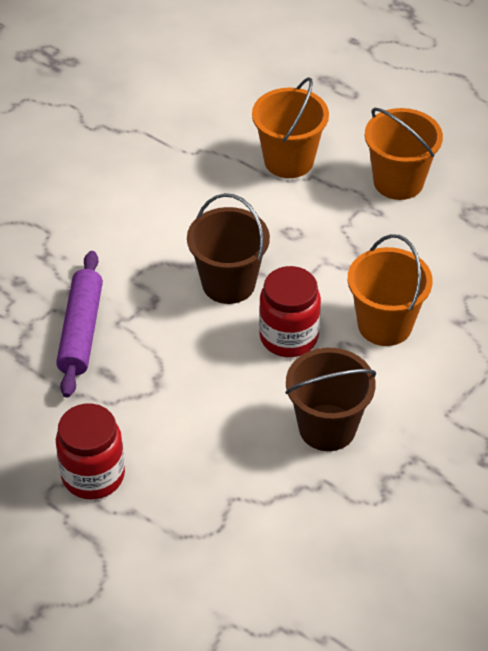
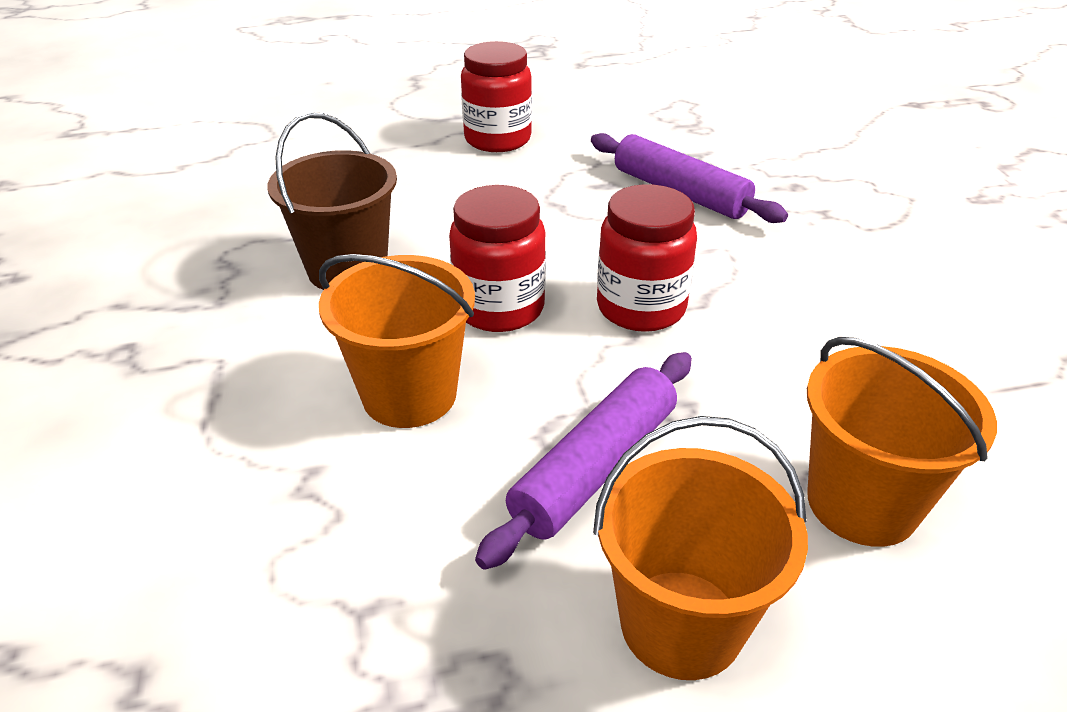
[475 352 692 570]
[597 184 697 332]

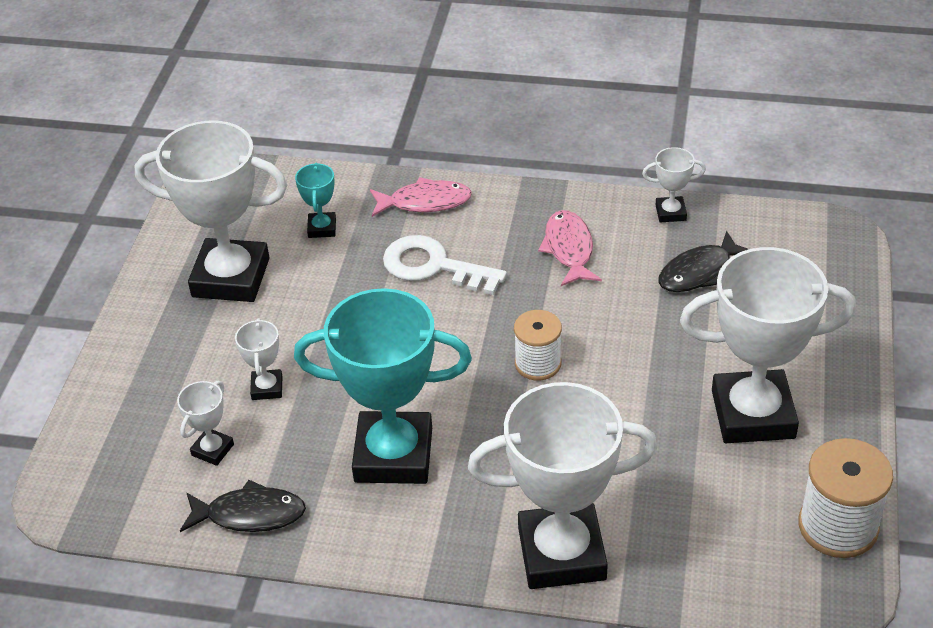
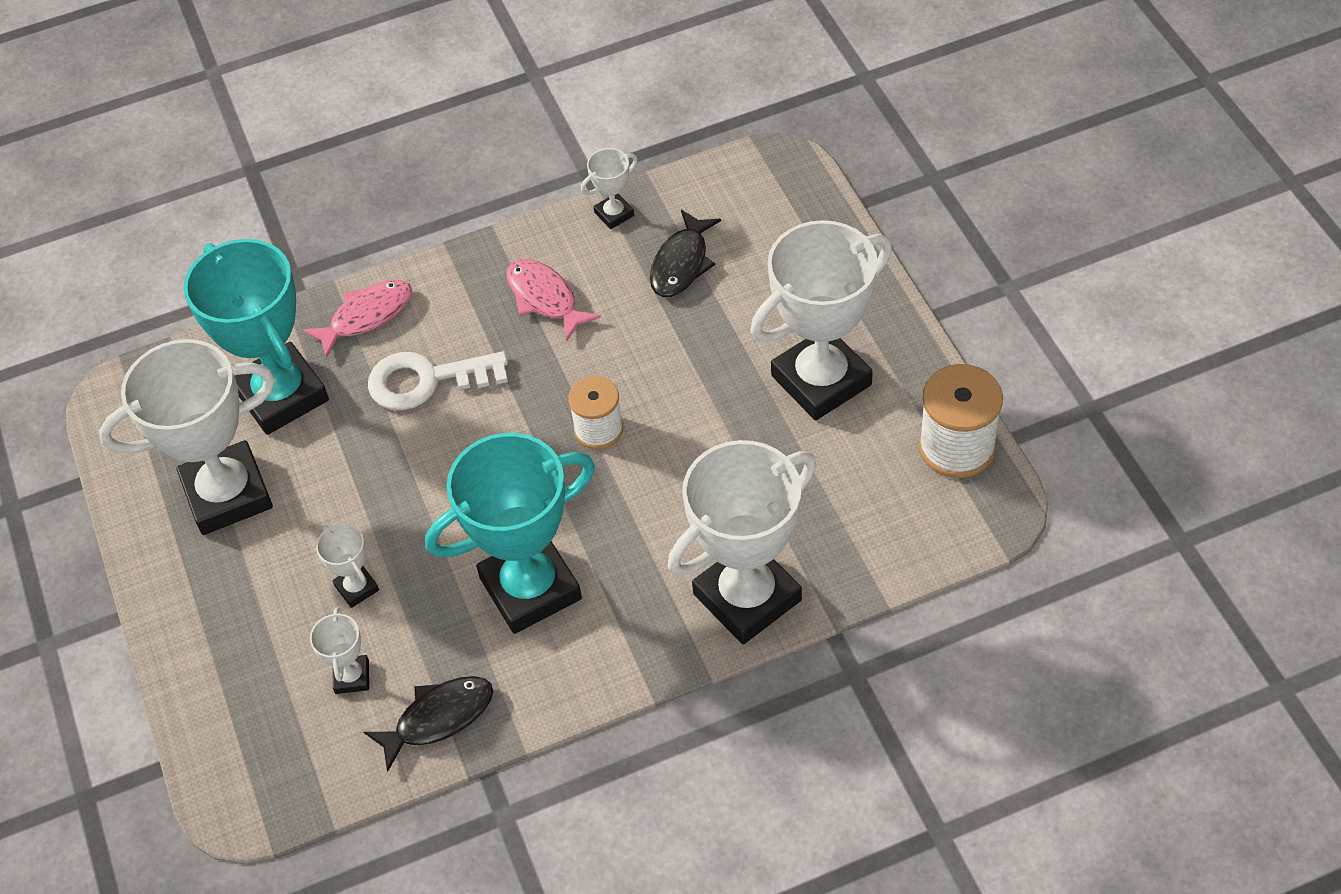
[183 239 329 435]

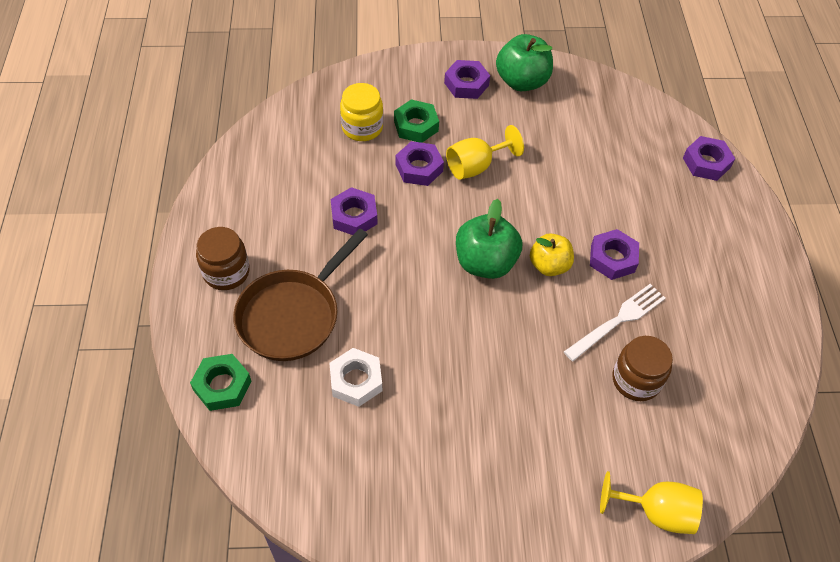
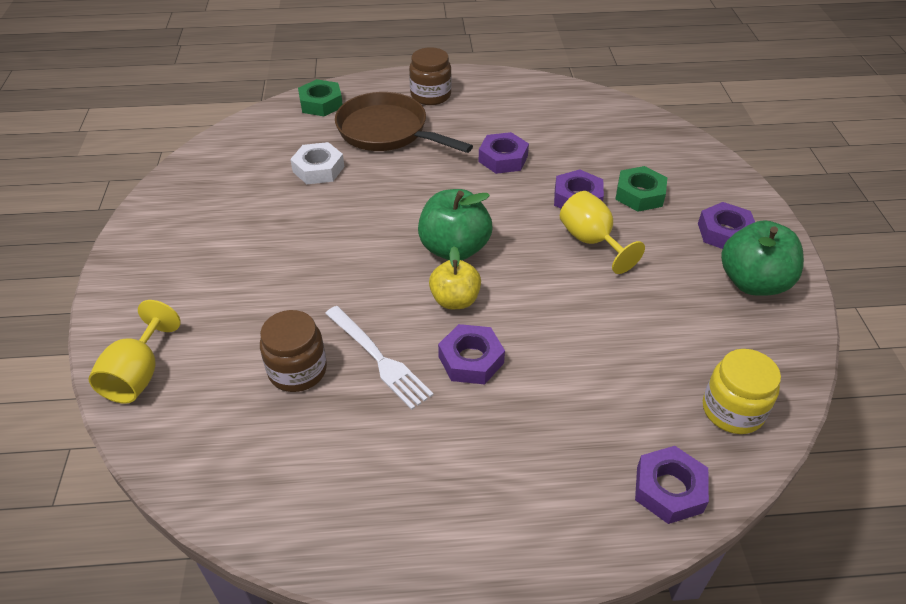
[703 349 781 434]

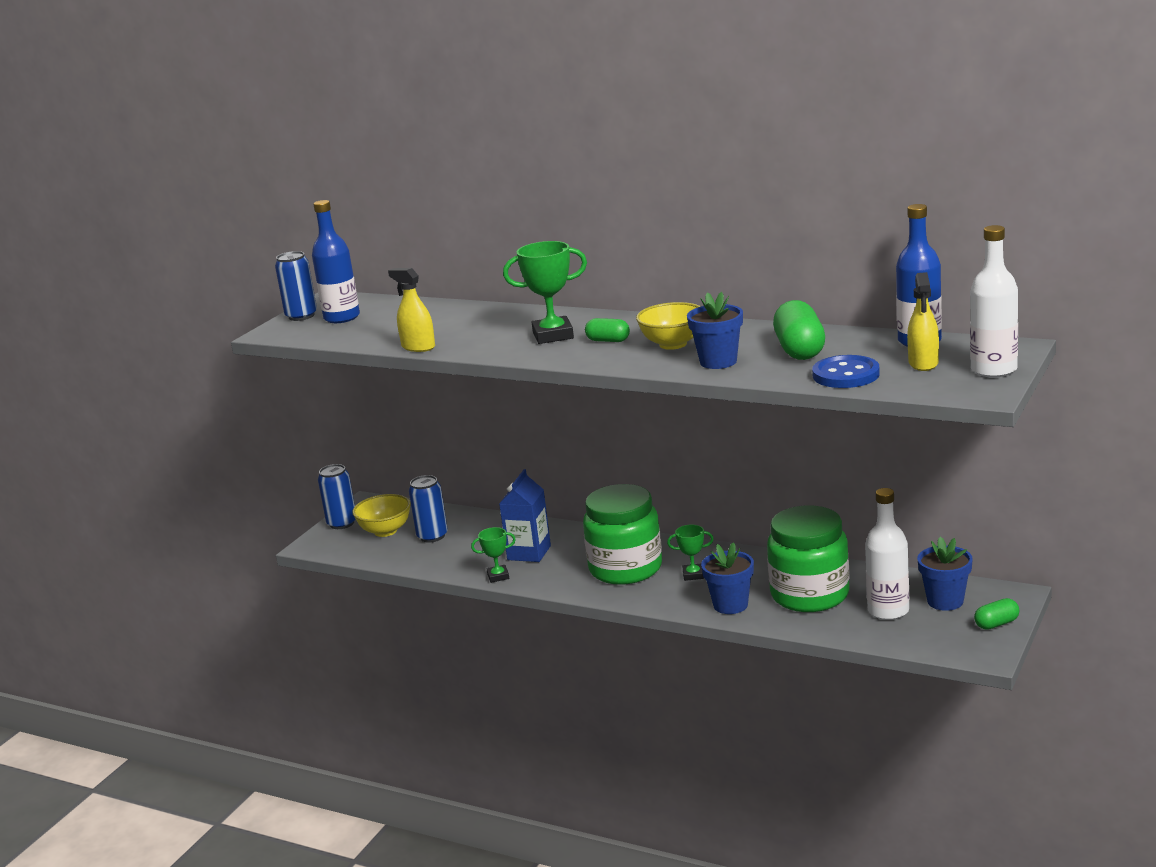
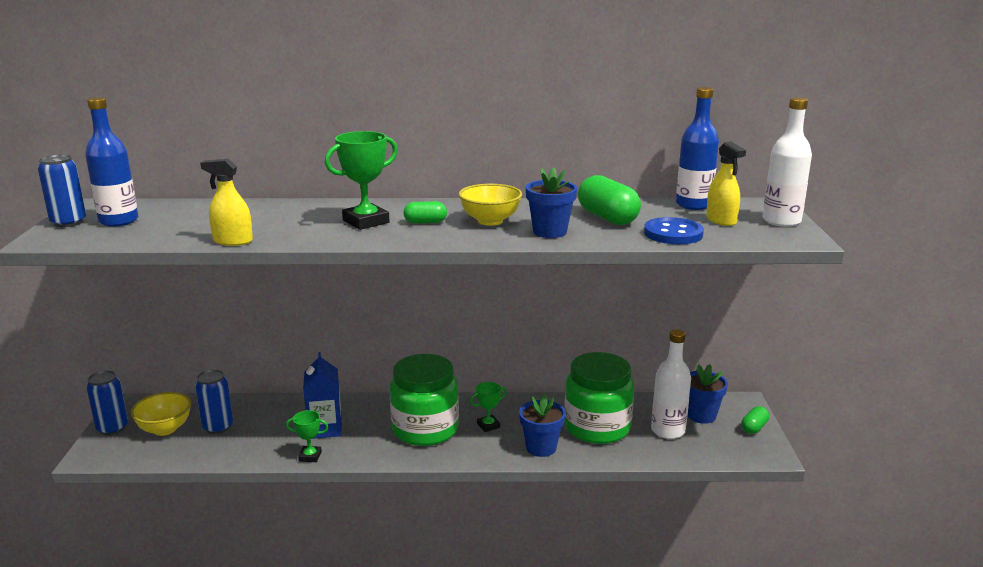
[286 410 329 462]

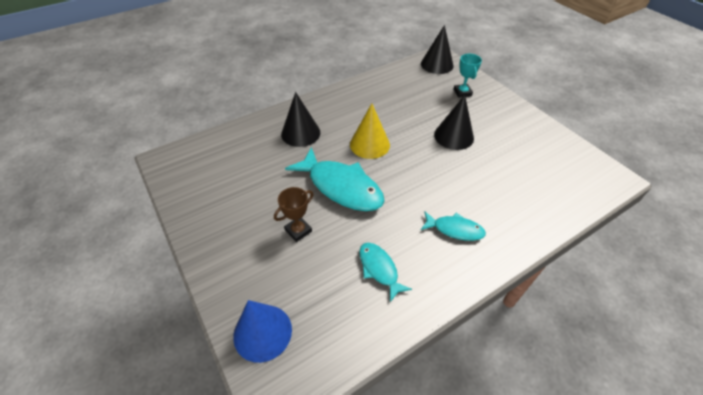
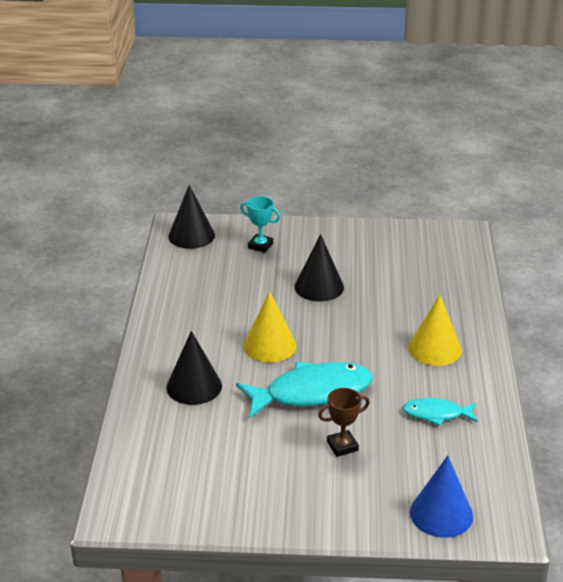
[318 388 370 457]
[408 295 462 366]

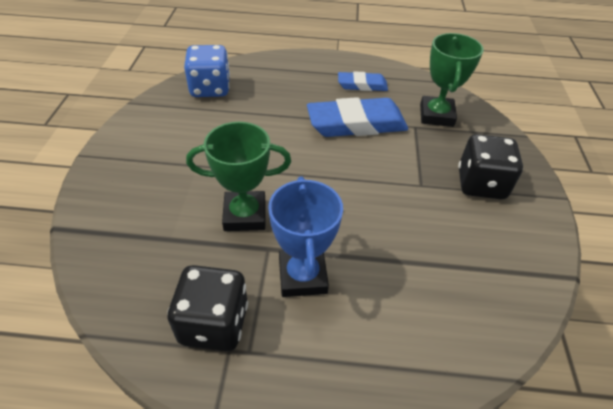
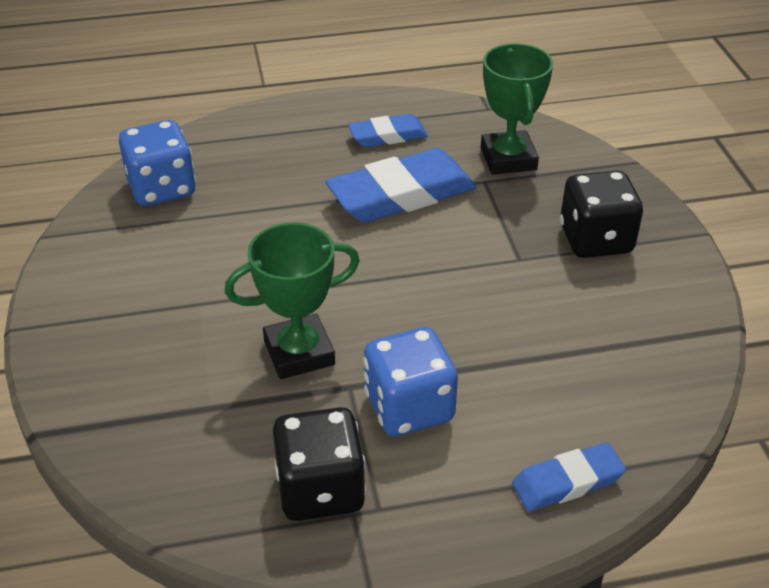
[363 327 458 437]
[512 442 626 511]

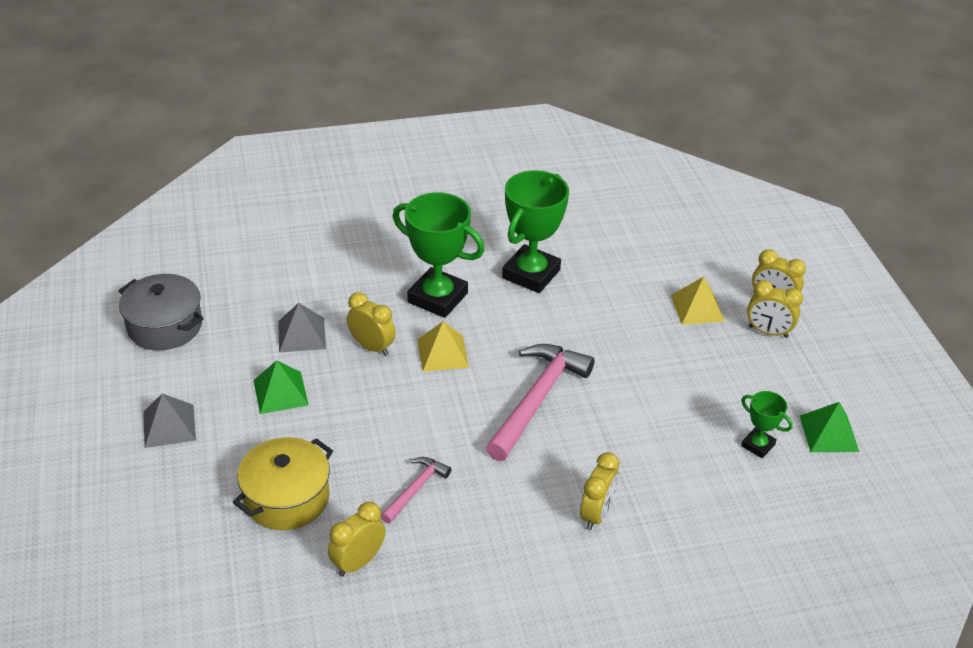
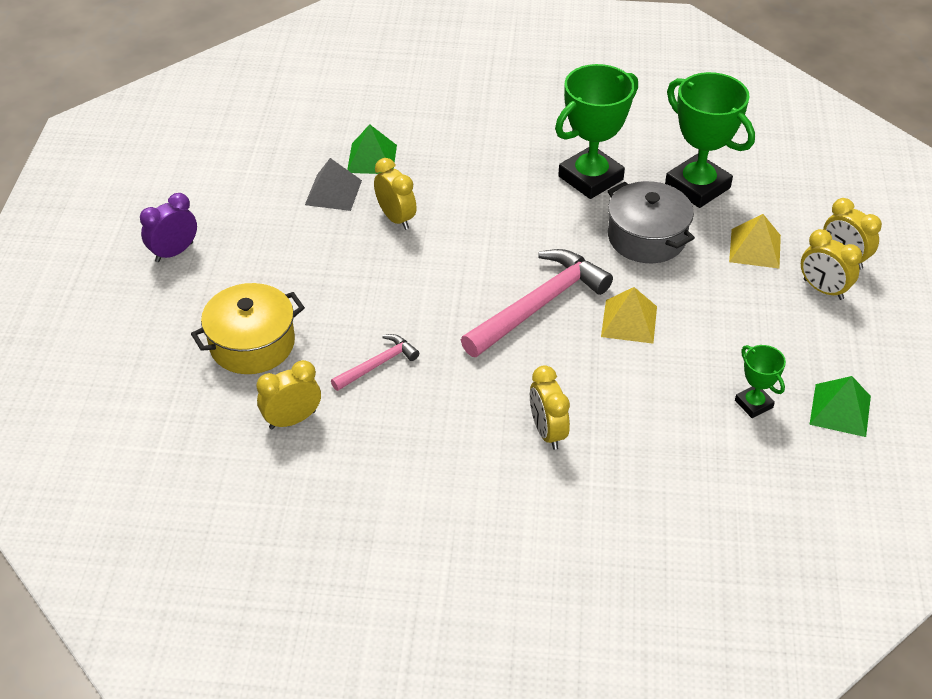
[140 193 197 262]
[347 124 397 174]
[530 365 570 450]
[601 287 657 344]
[608 181 695 263]
[665 72 755 208]

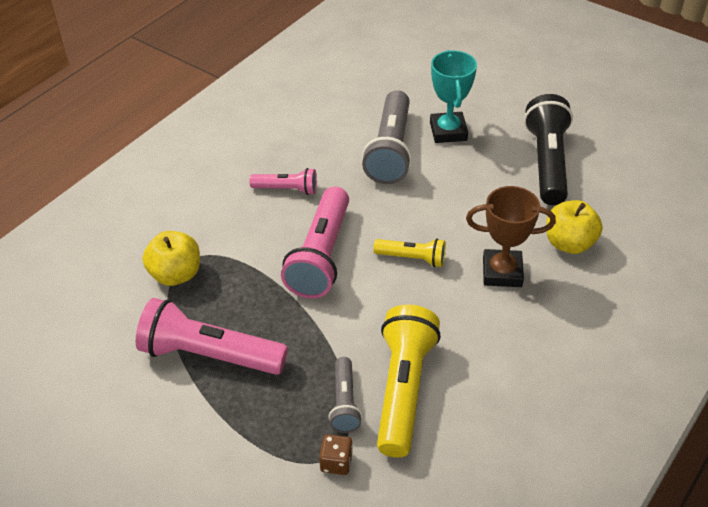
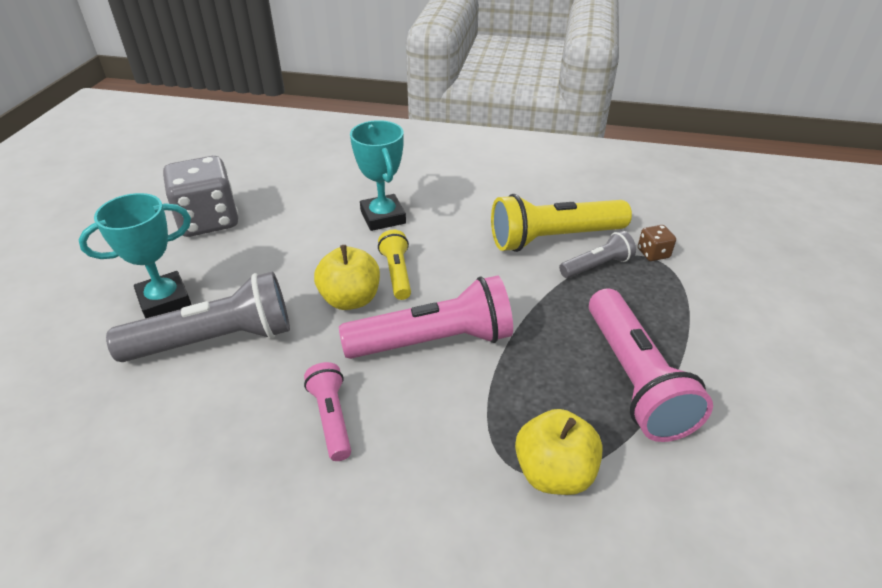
[163 156 238 237]
[314 245 380 310]
[350 120 406 231]

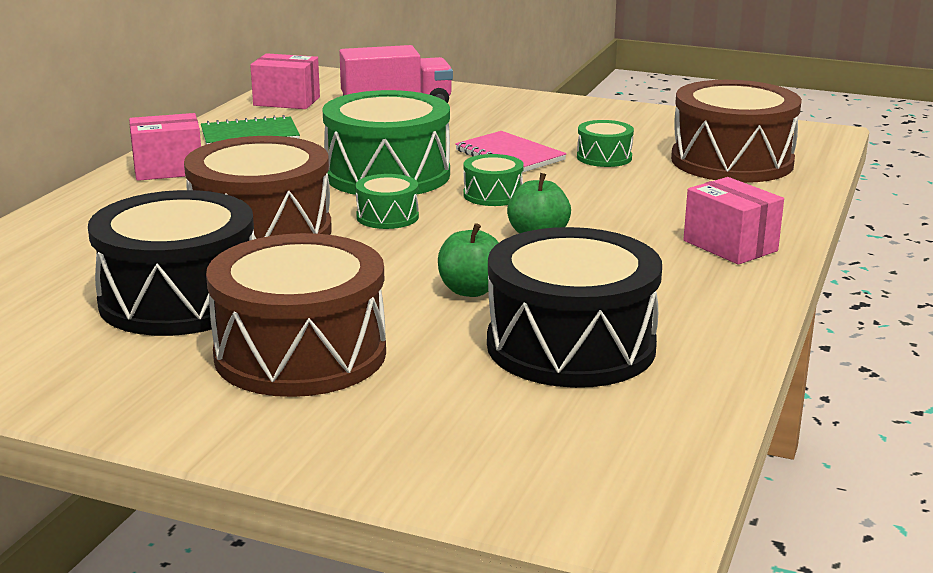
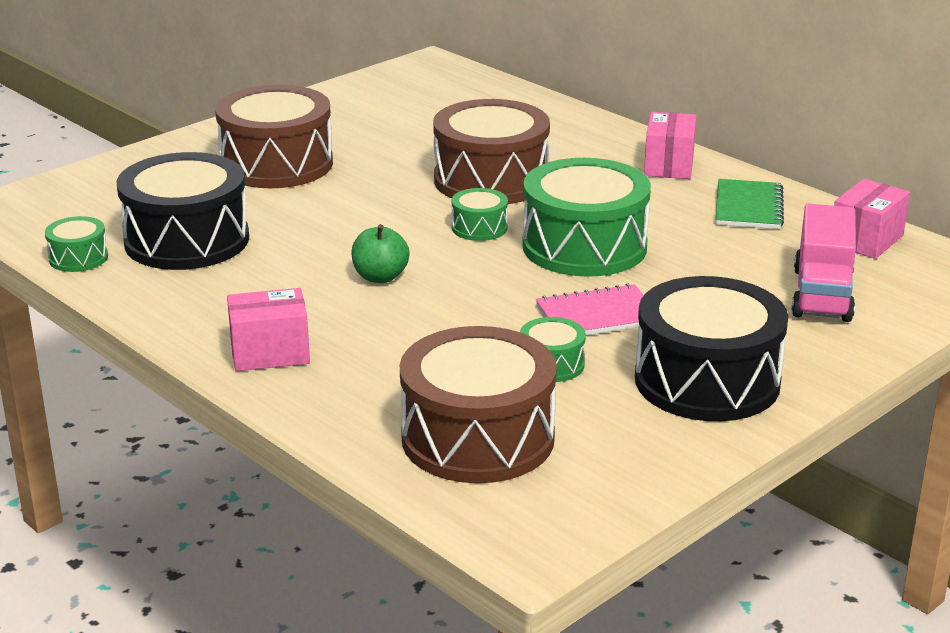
[45 216 108 272]
[635 276 788 421]
[438 223 499 297] (first image)

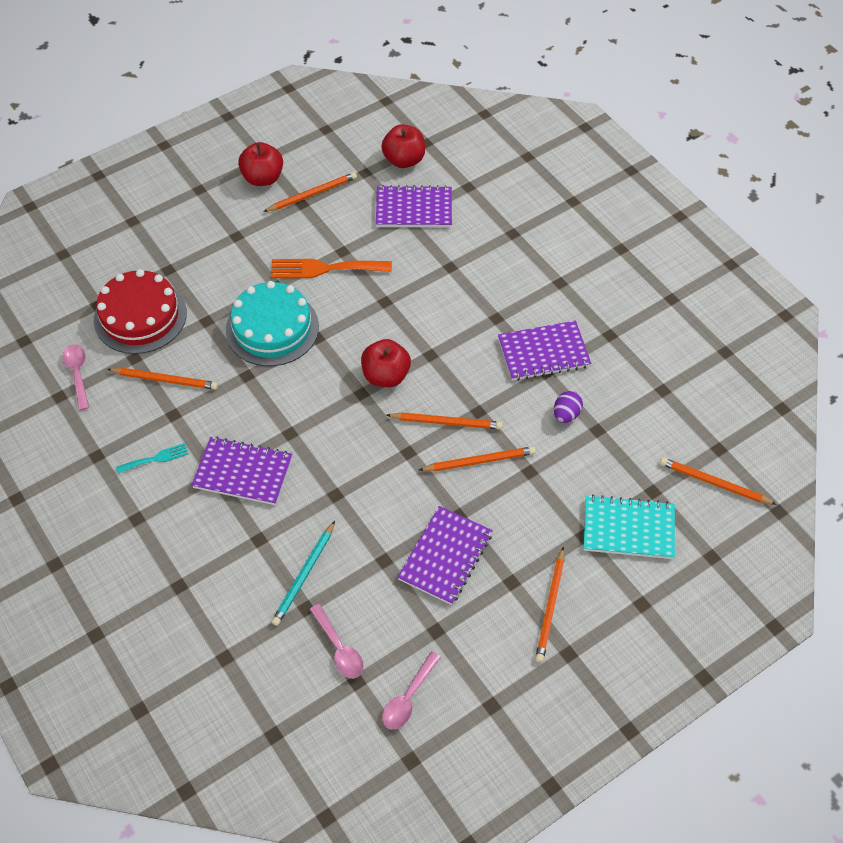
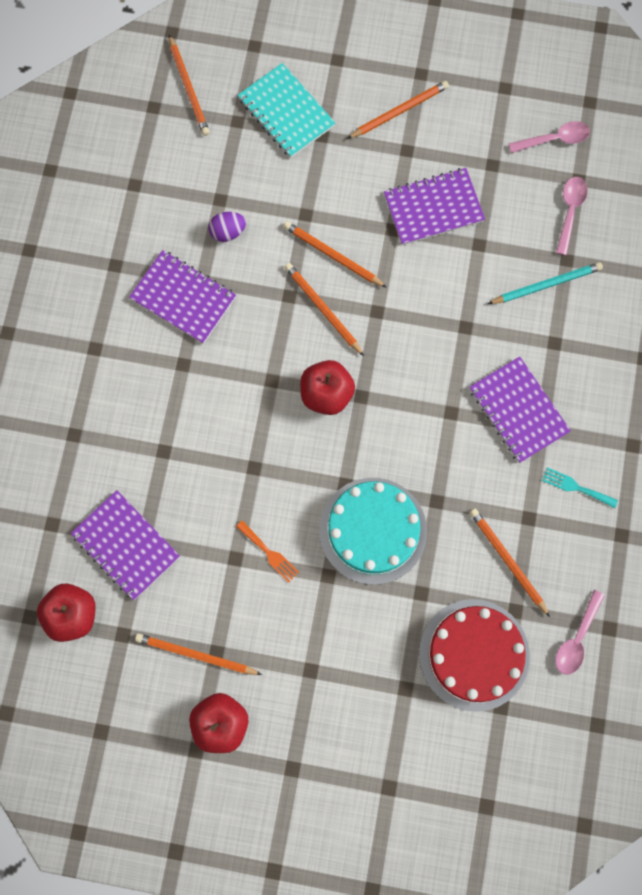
[236 520 299 583]

